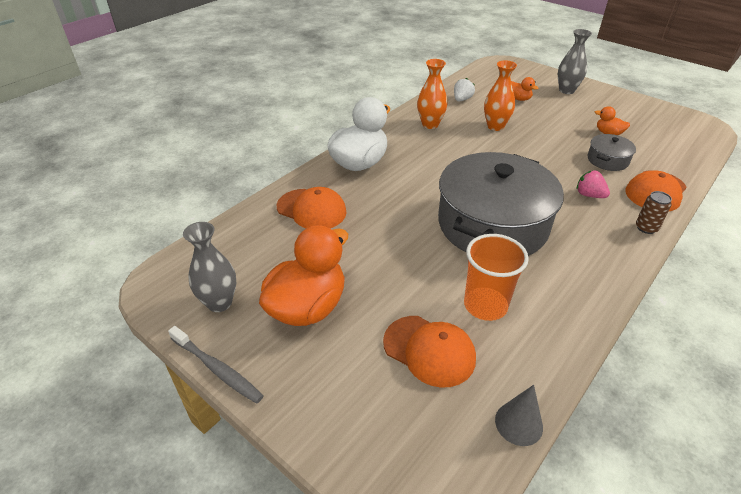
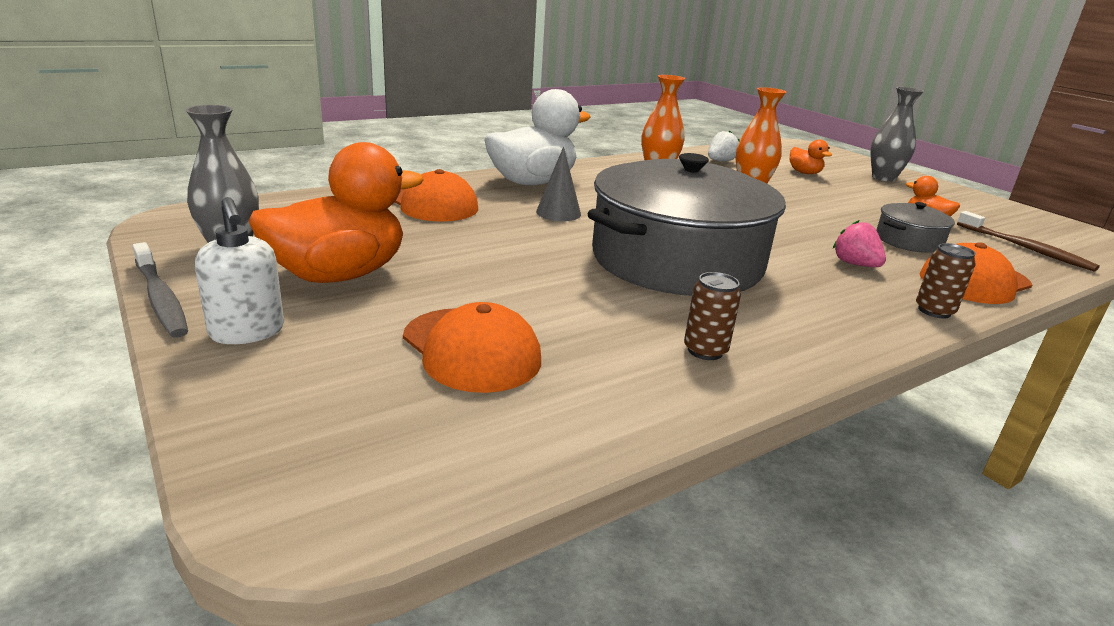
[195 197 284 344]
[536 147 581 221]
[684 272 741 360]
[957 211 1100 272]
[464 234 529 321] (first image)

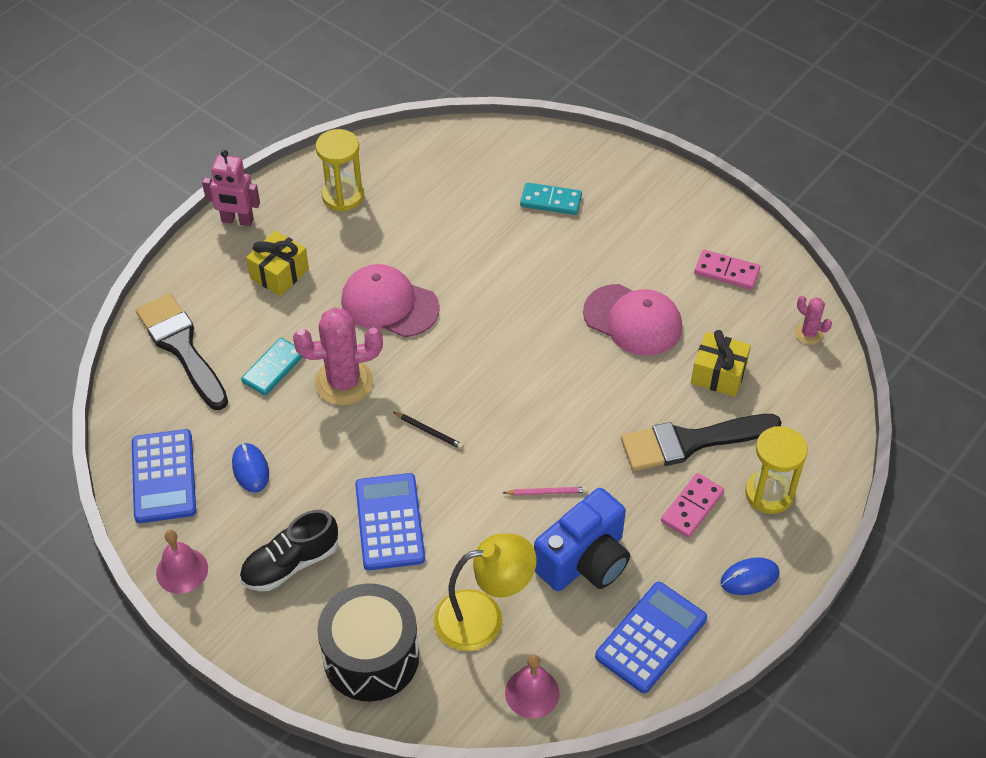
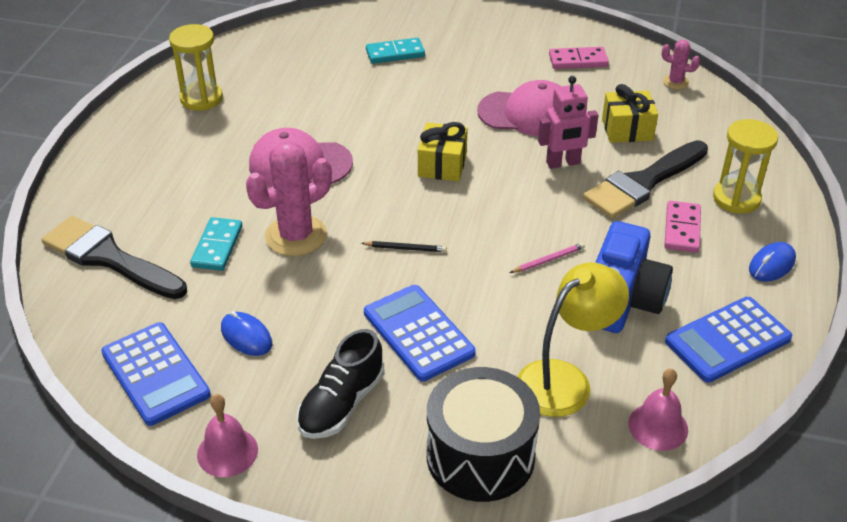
[418 122 468 181]
[538 76 598 169]
[665 297 792 383]

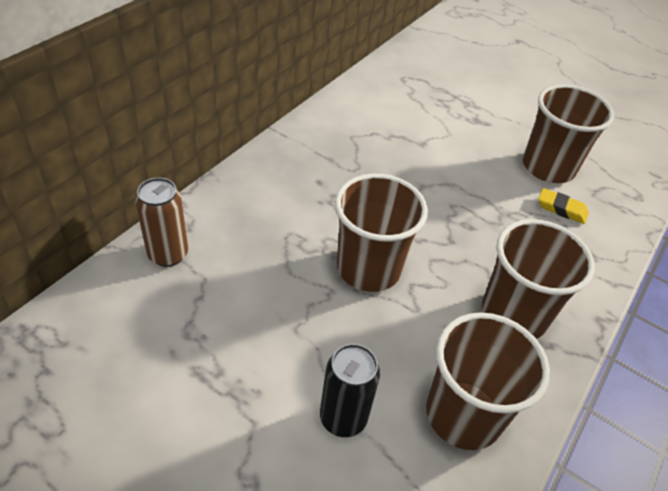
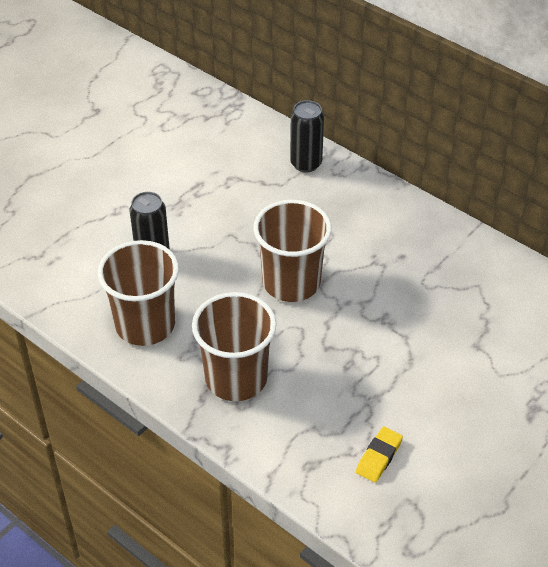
[290 100 324 173]
[523 84 614 183] (first image)

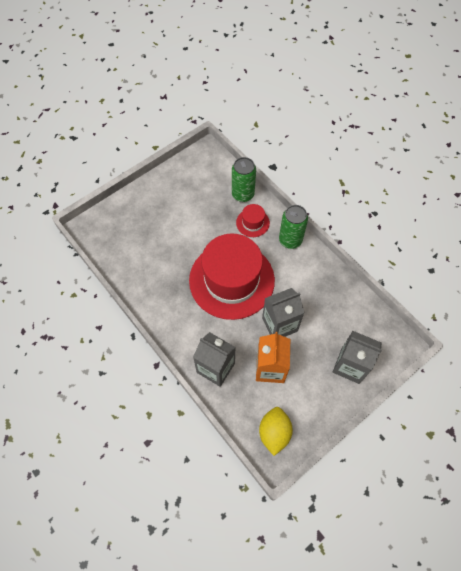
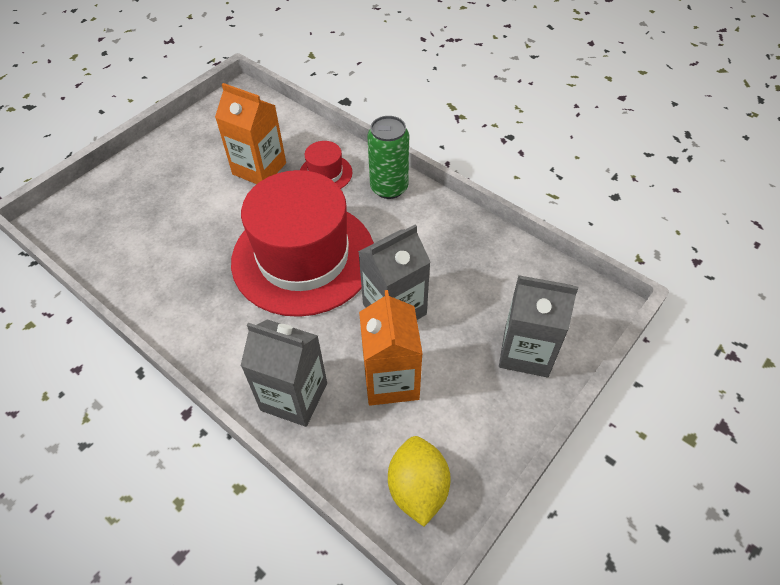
[215 83 286 184]
[232 157 256 202] (first image)

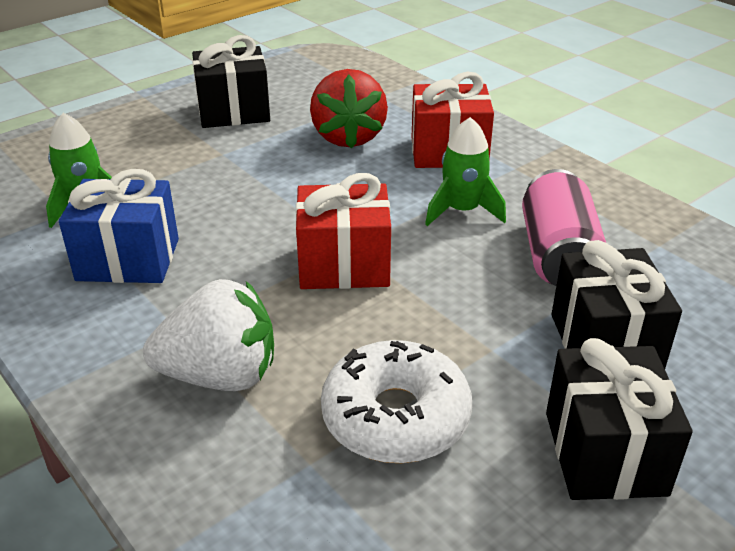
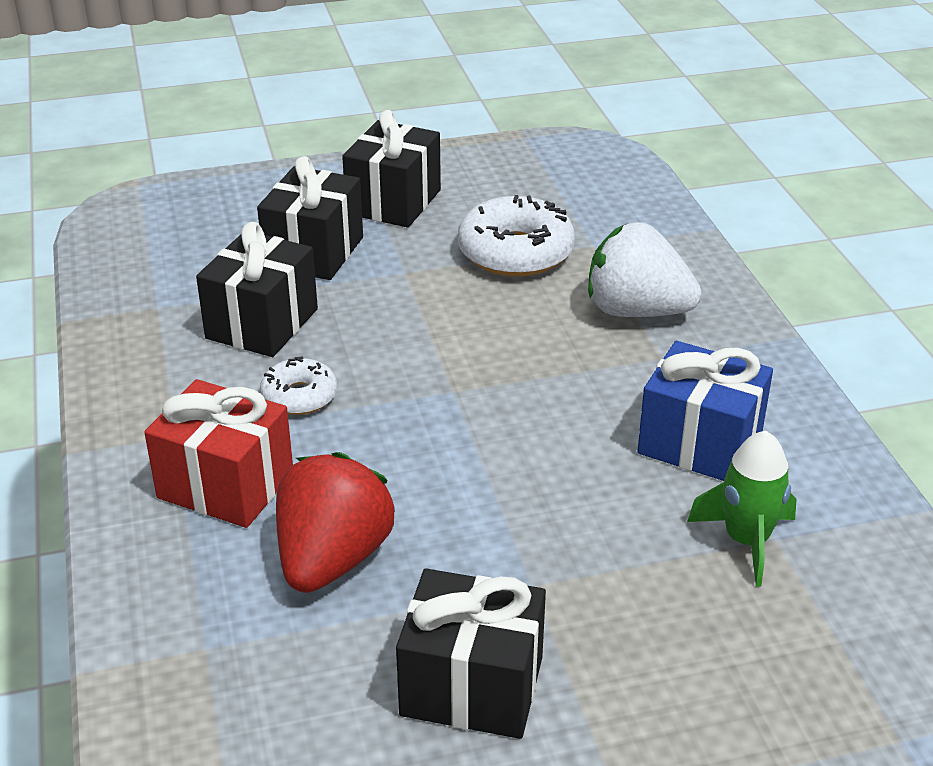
[196 222 318 357]
[260 356 337 415]
[296 173 391 289] (first image)

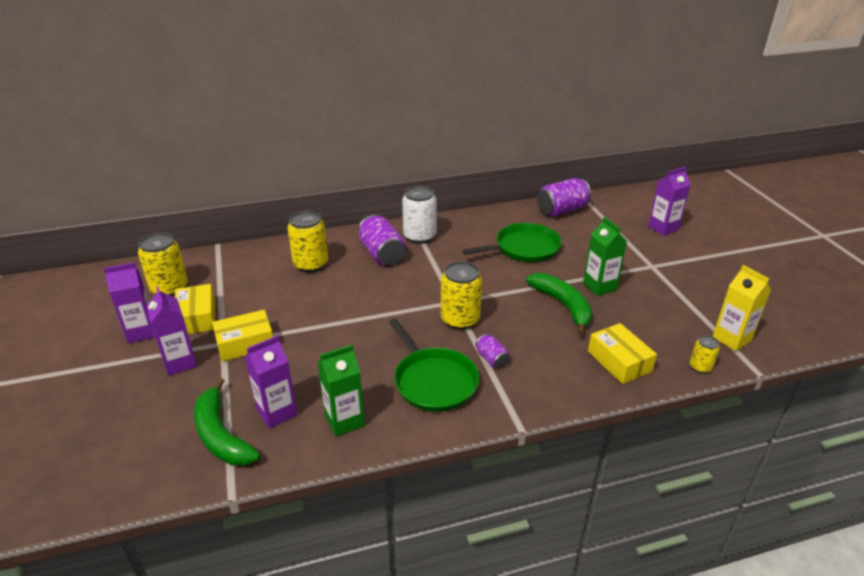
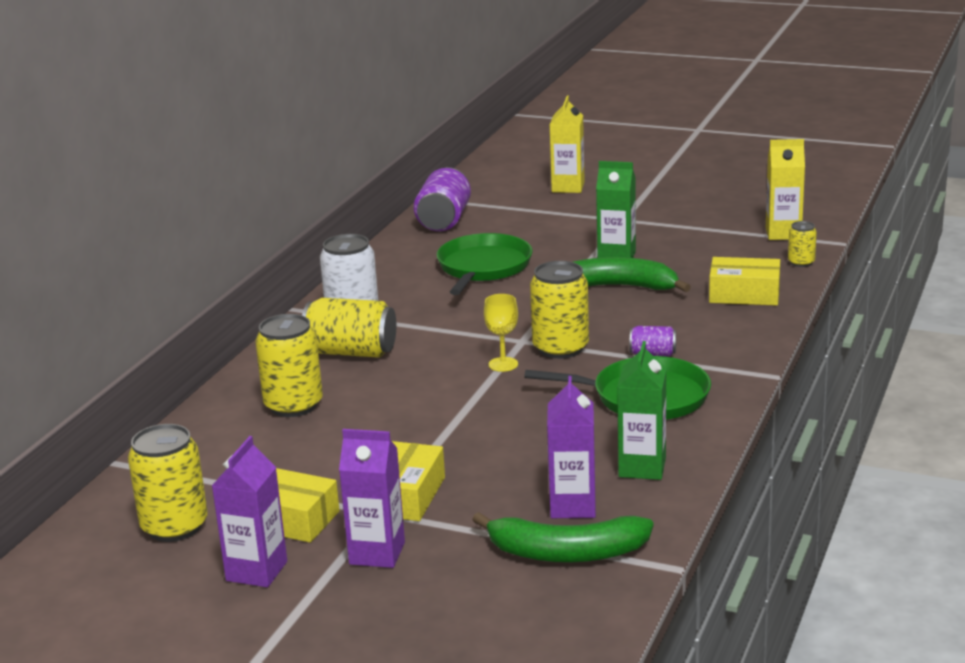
[302 298 396 358]
[484 294 518 372]
[550 96 585 193]

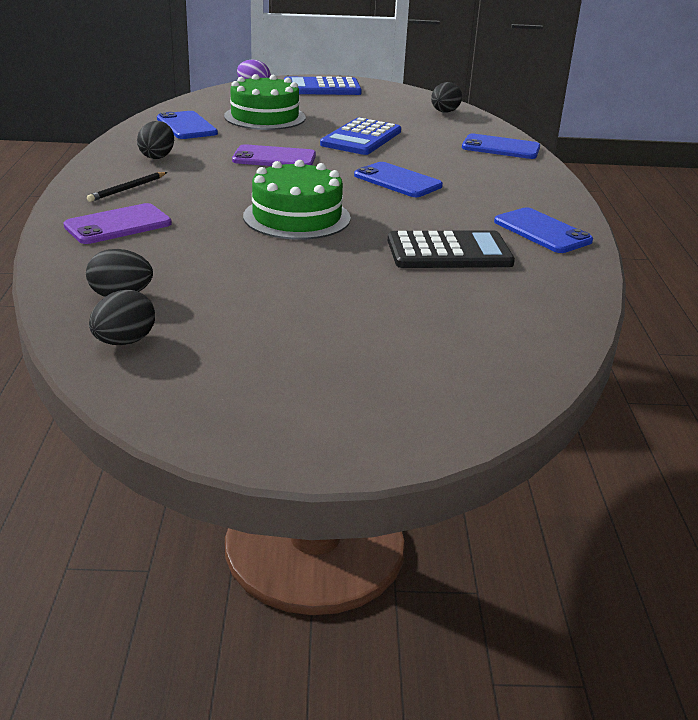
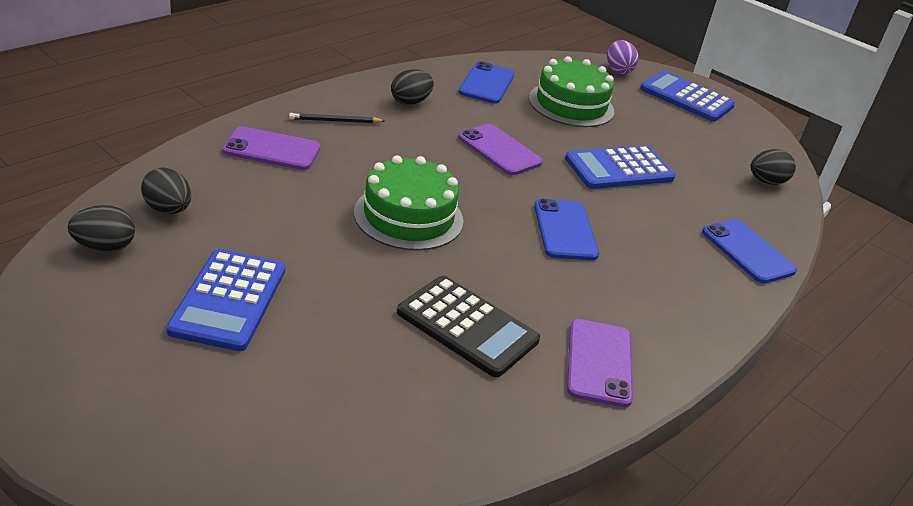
[166 249 285 351]
[567 319 633 407]

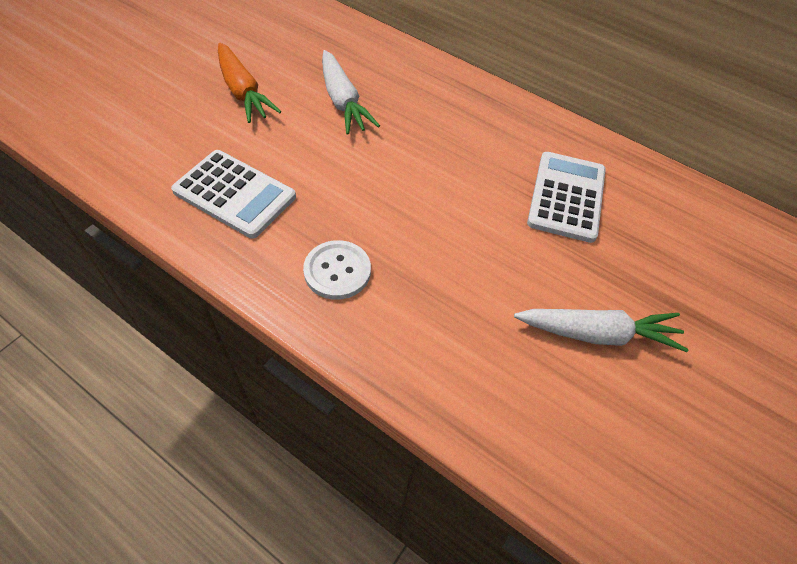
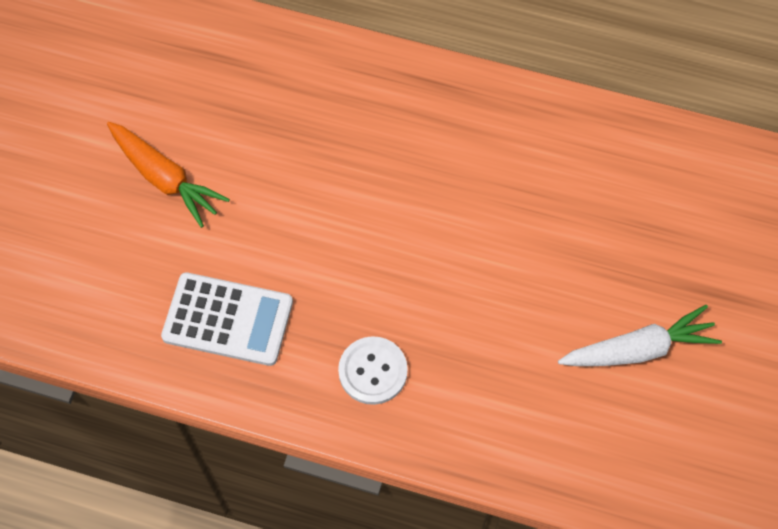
[322 50 380 134] (first image)
[527 152 606 243] (first image)

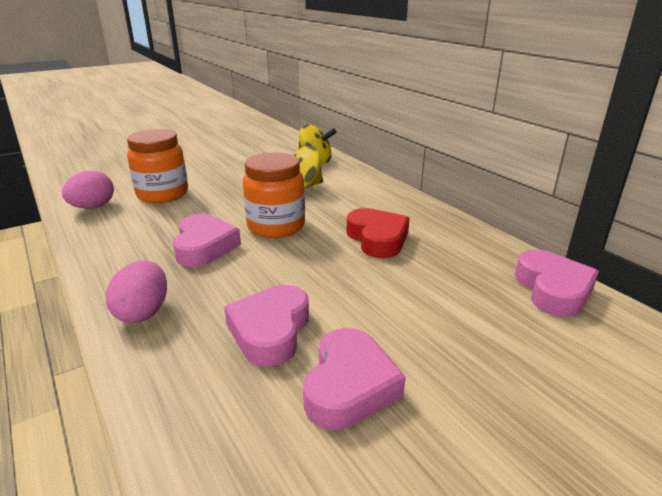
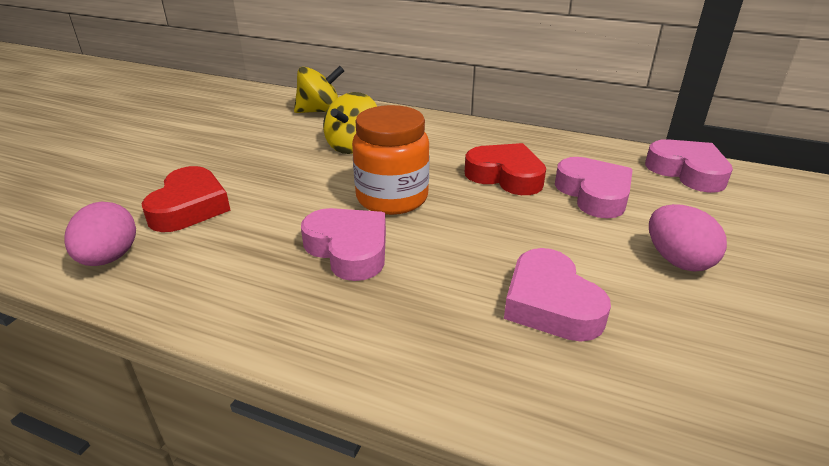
[141 166 230 232]
[555 157 633 218]
[649 204 727 271]

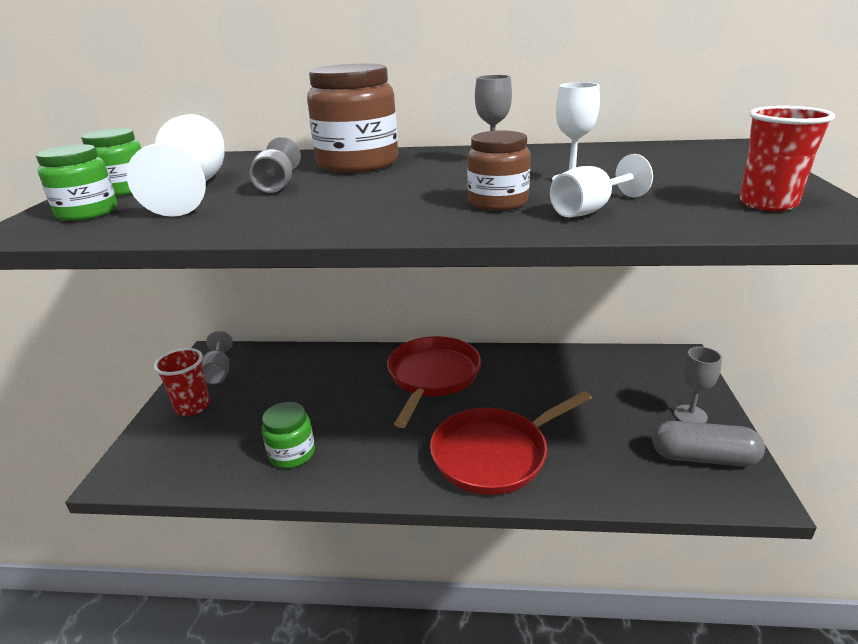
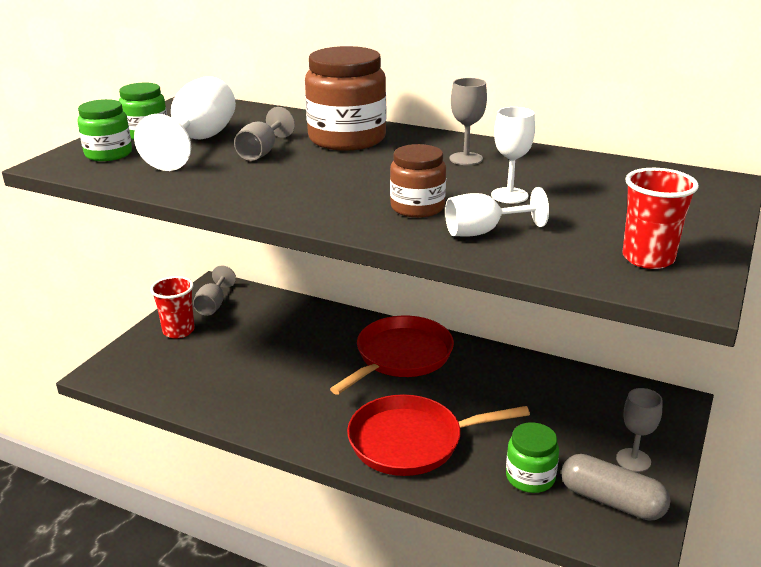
[506 422 559 493]

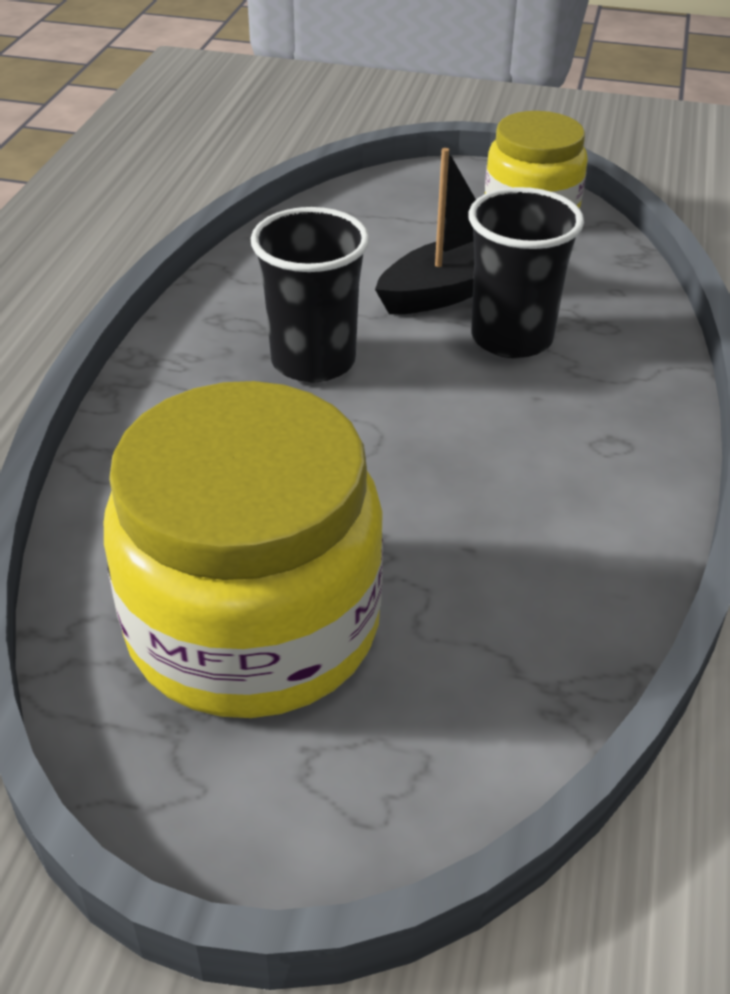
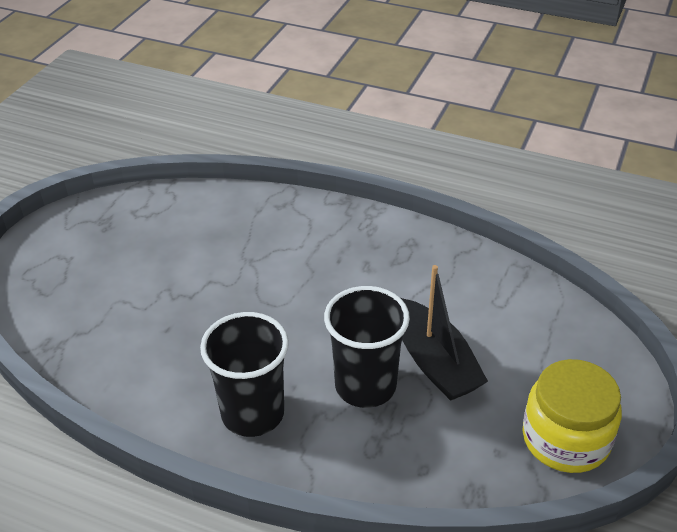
[200 312 289 437]
[104 381 384 718] (first image)

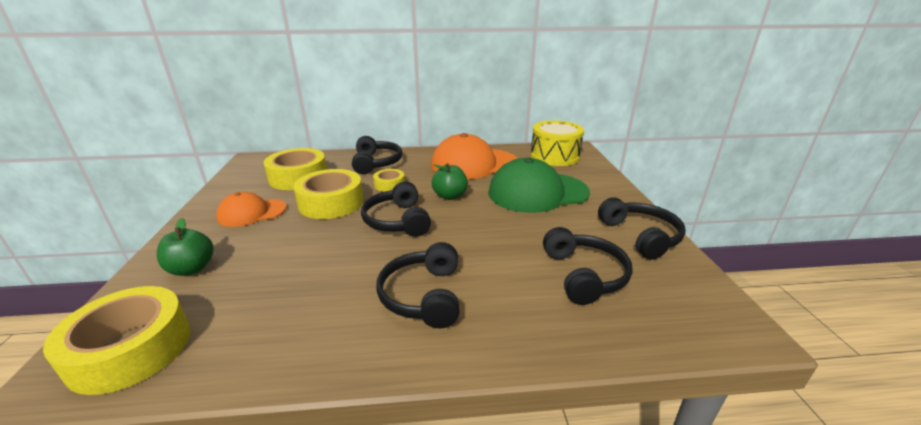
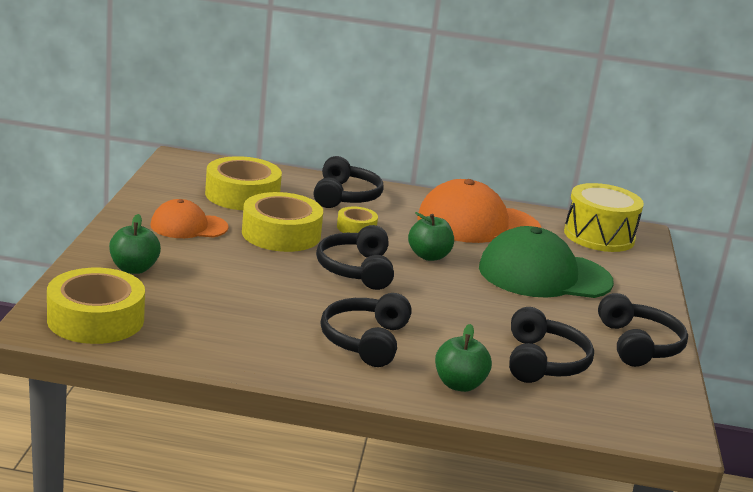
[435 324 492 392]

